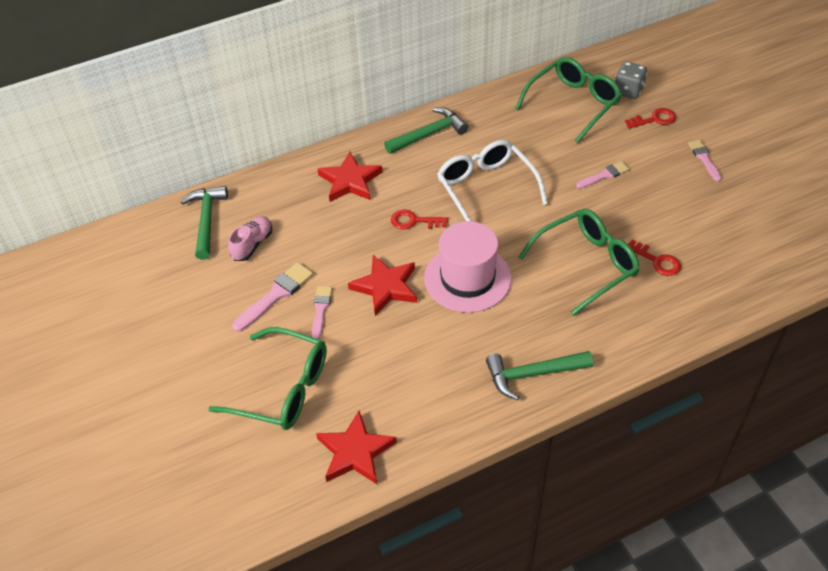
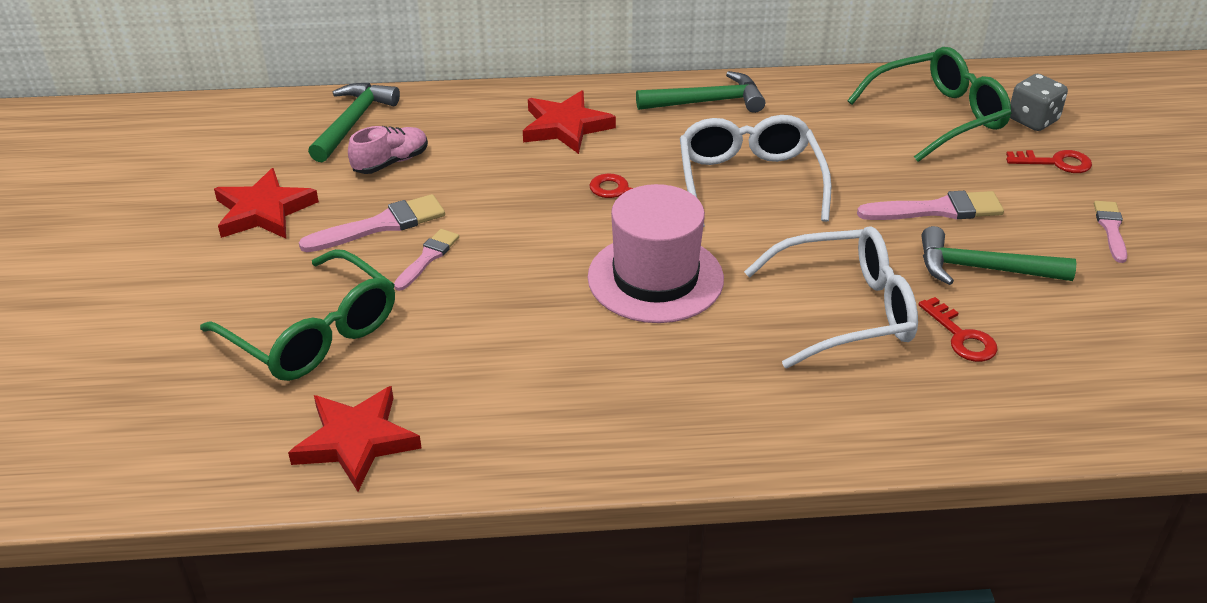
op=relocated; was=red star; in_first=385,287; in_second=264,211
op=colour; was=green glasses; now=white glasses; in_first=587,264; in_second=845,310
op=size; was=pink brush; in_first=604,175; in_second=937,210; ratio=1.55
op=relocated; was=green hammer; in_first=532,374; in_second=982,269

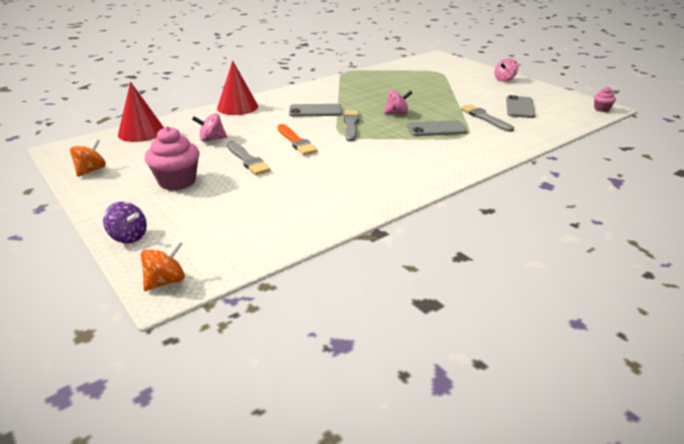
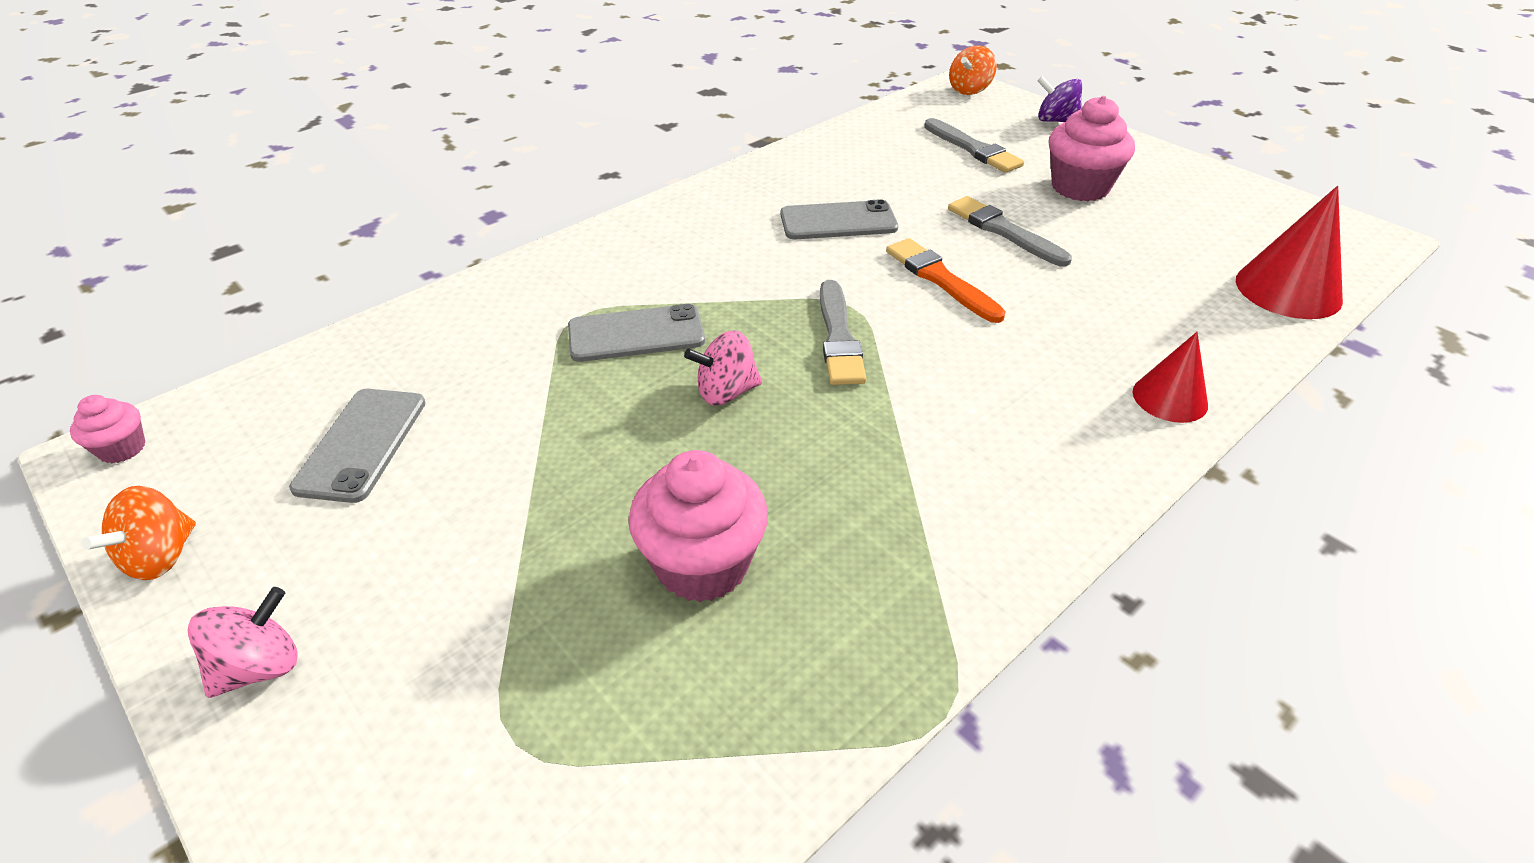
op=relocated; was=orange spinning top; in_first=91,170; in_second=161,557
op=appeared; now=pink cupcake; in_second=702,565
op=relocated; was=grey phone; in_first=315,111; in_second=838,221
op=relocated; was=grey brush; in_first=485,118; in_second=973,149
op=size; was=red cone; in_first=237,107; in_second=1170,398; ratio=0.63
op=missing; was=pink spinning top; in_first=211,139

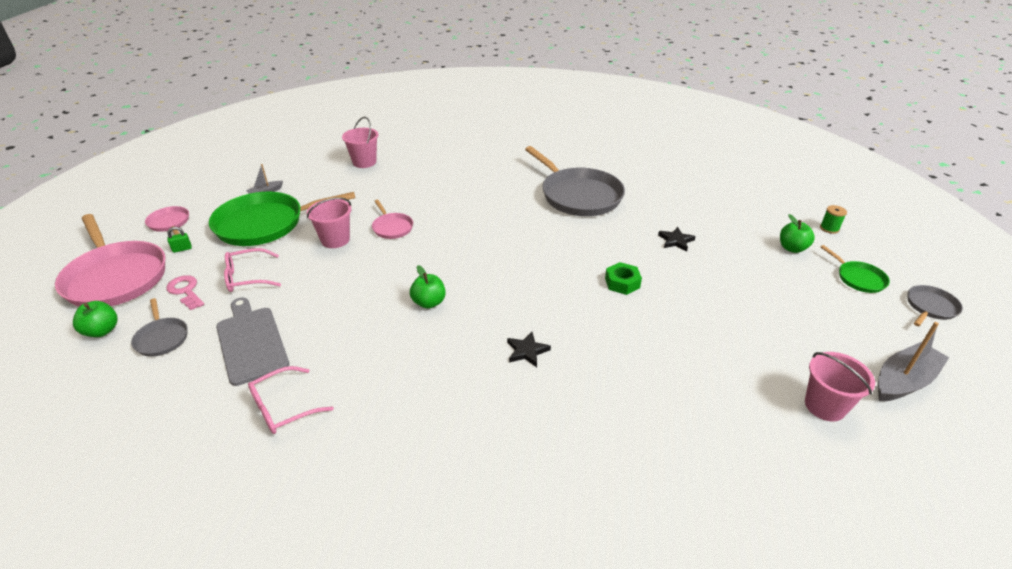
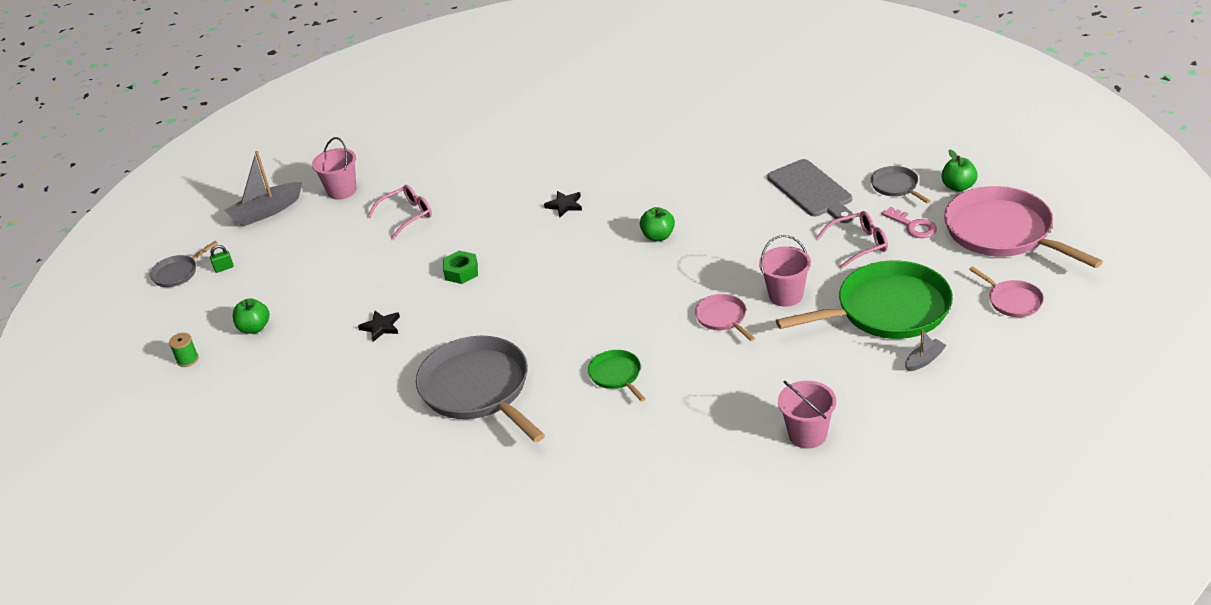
op=relocated; was=green padlock; in_first=182,249; in_second=224,268
op=relocated; was=pink glasses; in_first=283,408; in_second=407,215
op=relocated; was=green pan; in_first=858,278; in_second=616,375

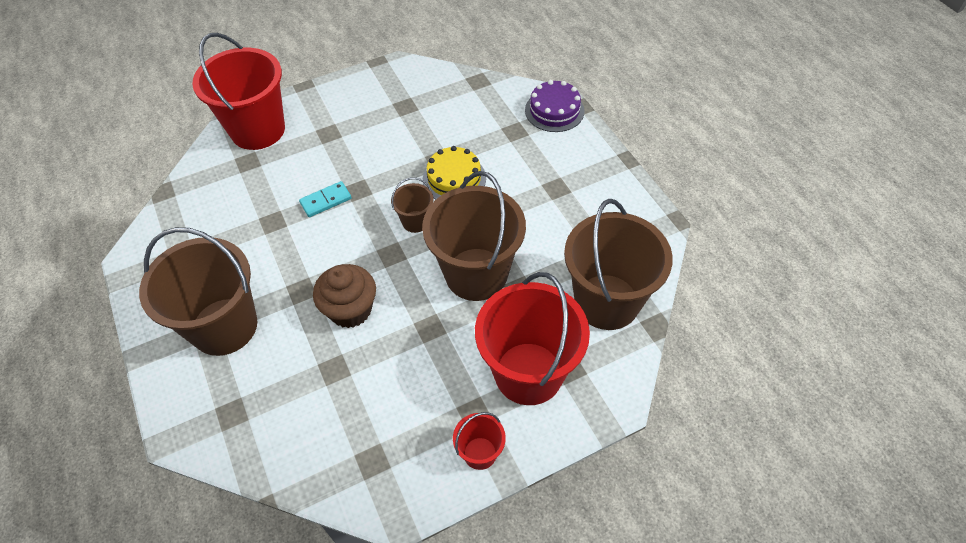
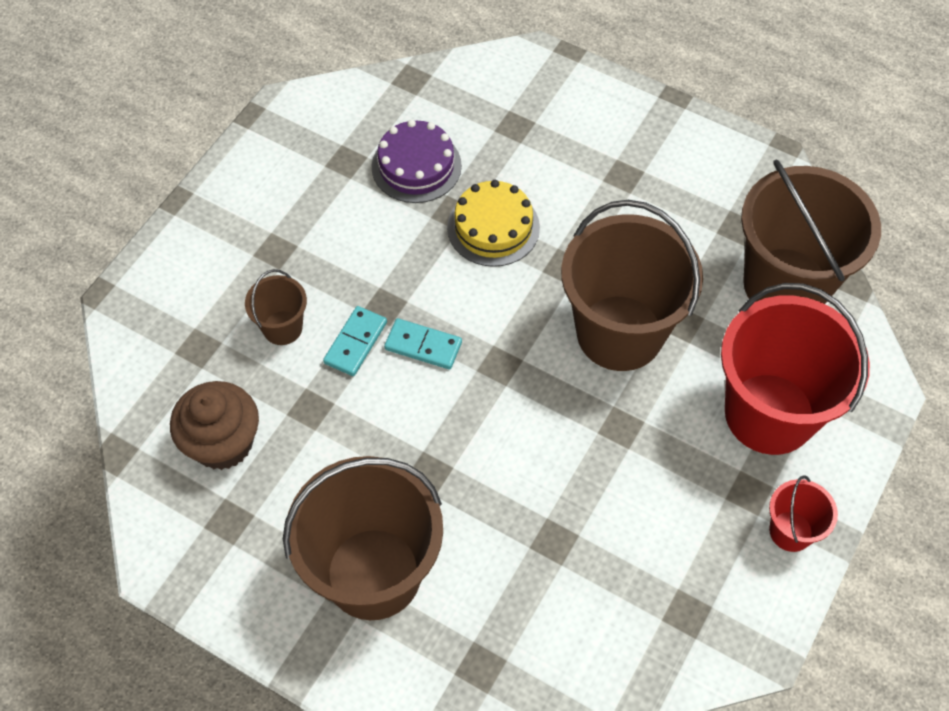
op=relocated; was=brown cupcake; in_first=350,310; in_second=223,443
op=relocated; was=brown bucket; in_first=415,221; in_second=282,328
op=relocated; was=purple cake; in_first=554,110; in_second=416,166
op=appeared; now=turquoise domino; in_second=423,345
op=missing; was=red bucket; in_first=258,130

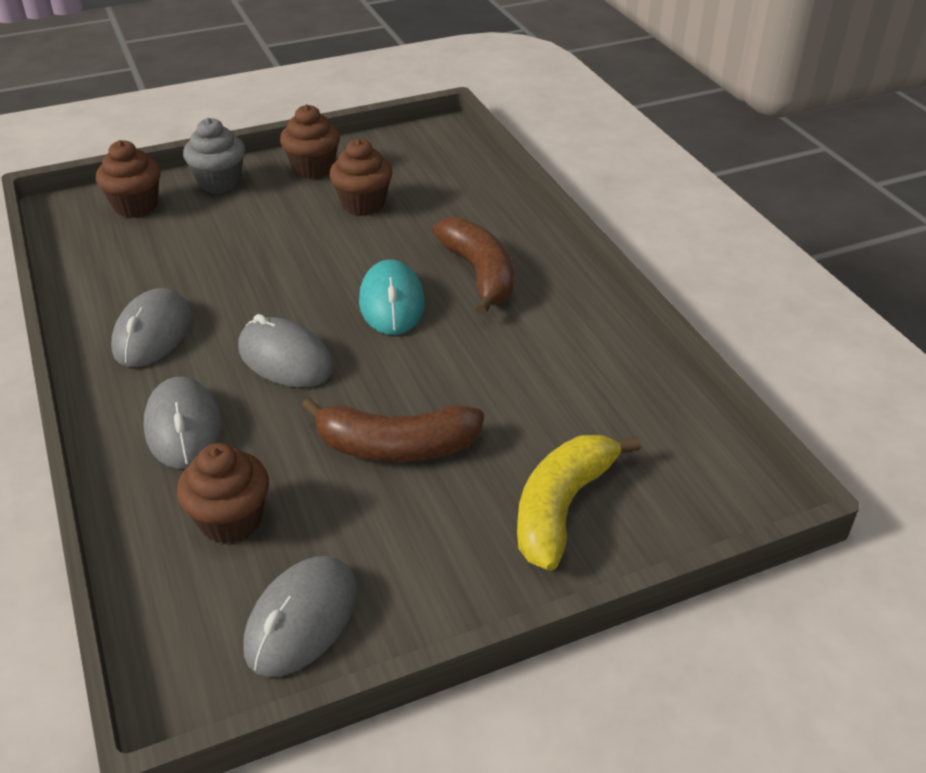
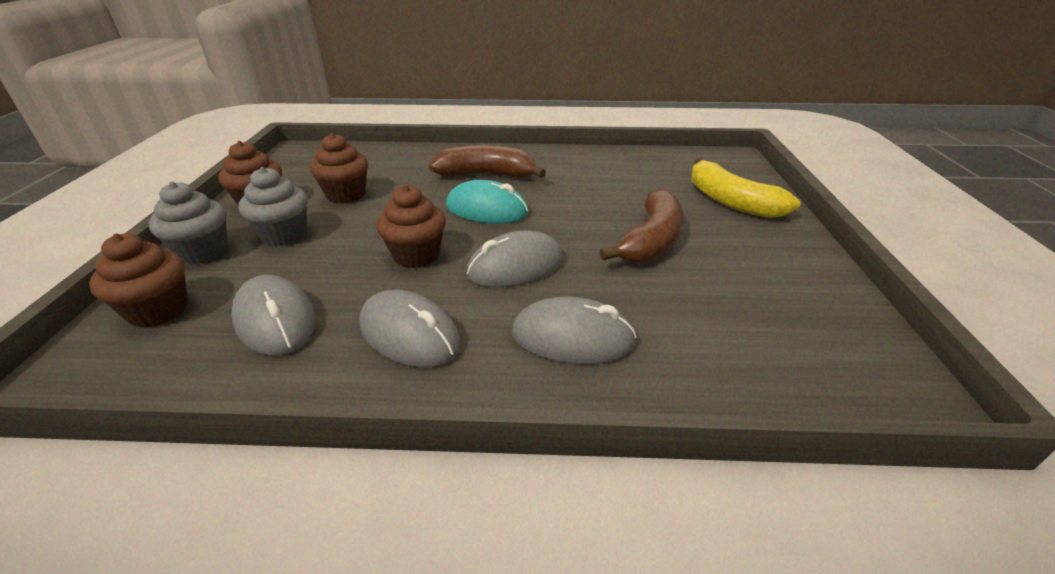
op=relocated; was=grey mouse; in_first=302,620; in_second=276,320
op=appeared; now=grey cupcake; in_second=284,235
op=relocated; was=brown cupcake; in_first=231,520; in_second=416,255

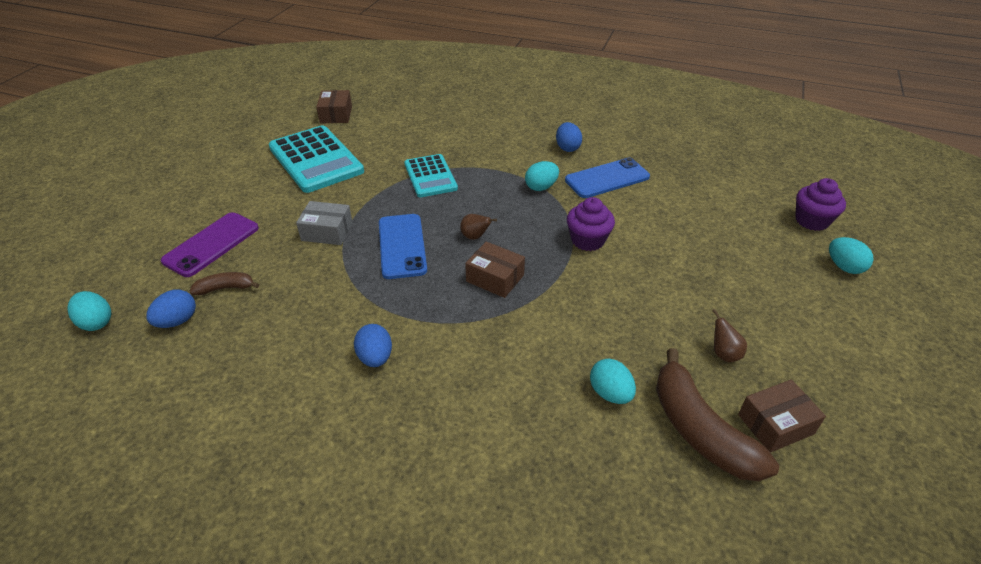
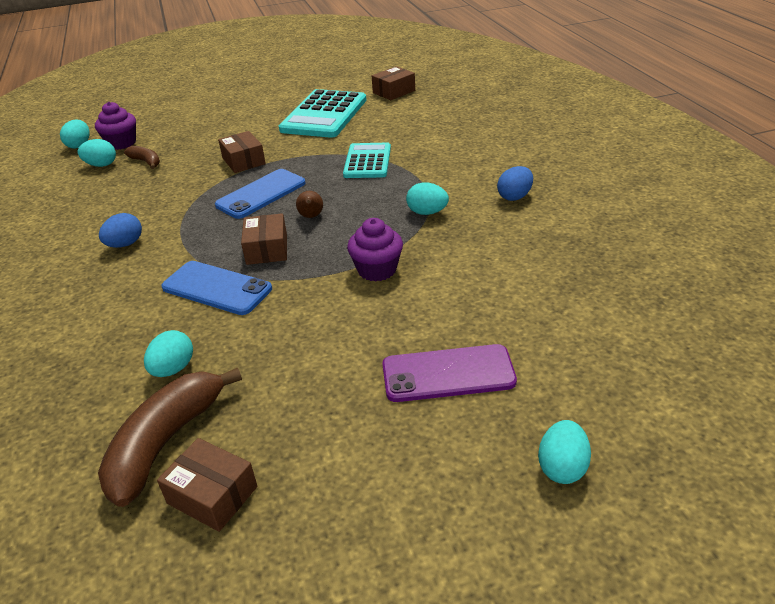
op=colour; was=blue egg; now=turquoise egg; in_first=177,321; in_second=101,165
op=relocated; was=purple cupcake; in_first=812,221; in_second=122,143
op=relocated; was=blue phone; in_first=607,179; in_second=216,288
op=colour; was=grey box; now=brown box; in_first=327,232; in_second=244,161
op=spun; was=turquoise calculator; in_first=430,176; in_second=367,161; clockwise=150
op=relocated; was=purple phone; in_first=211,244; in_second=448,373
op=missing; was=brown pear; in_first=724,353

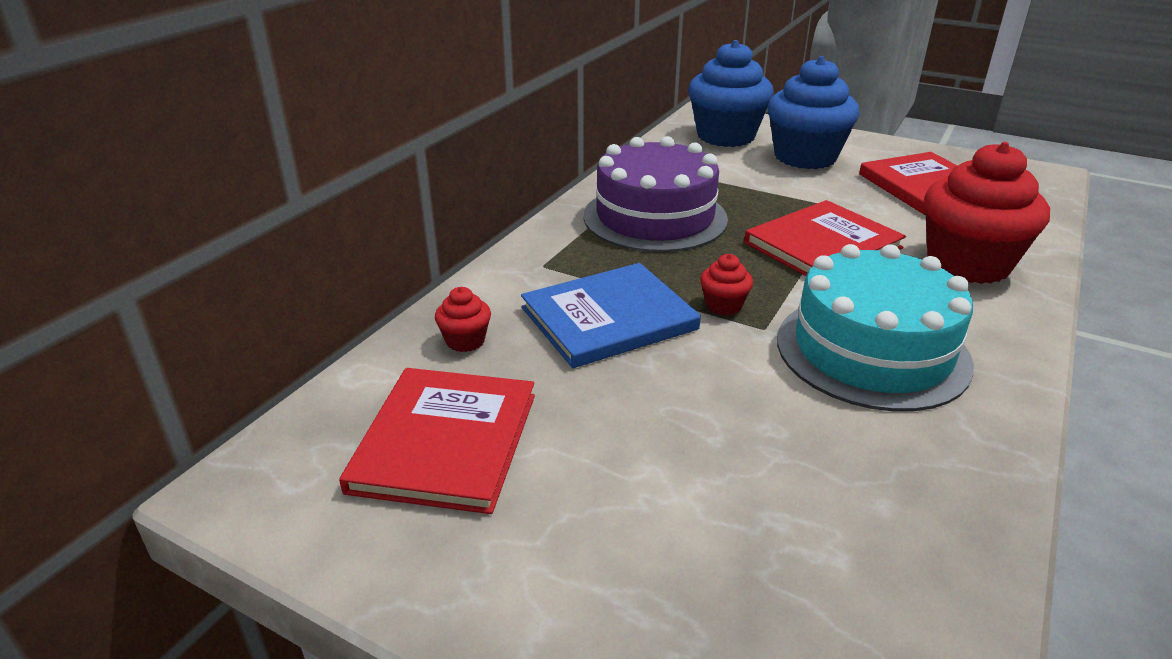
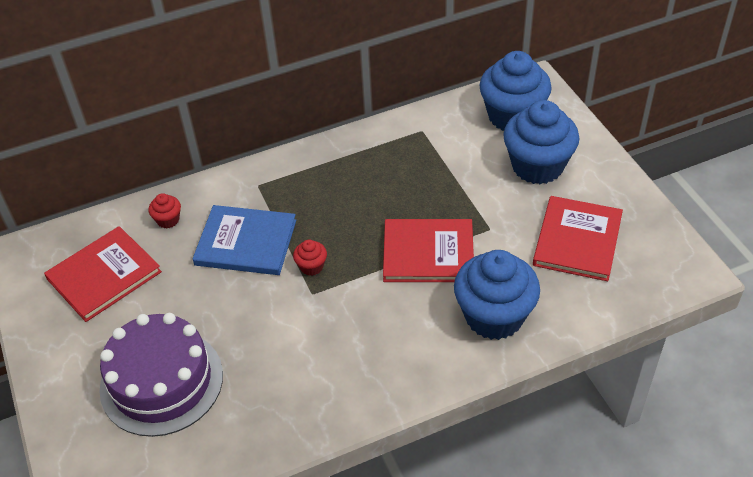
op=relocated; was=purple cake; in_first=655,217; in_second=161,382
op=colour; was=red cupcake; now=blue cupcake; in_first=968,264; in_second=494,316
op=missing; was=turquoise cake; in_first=872,351

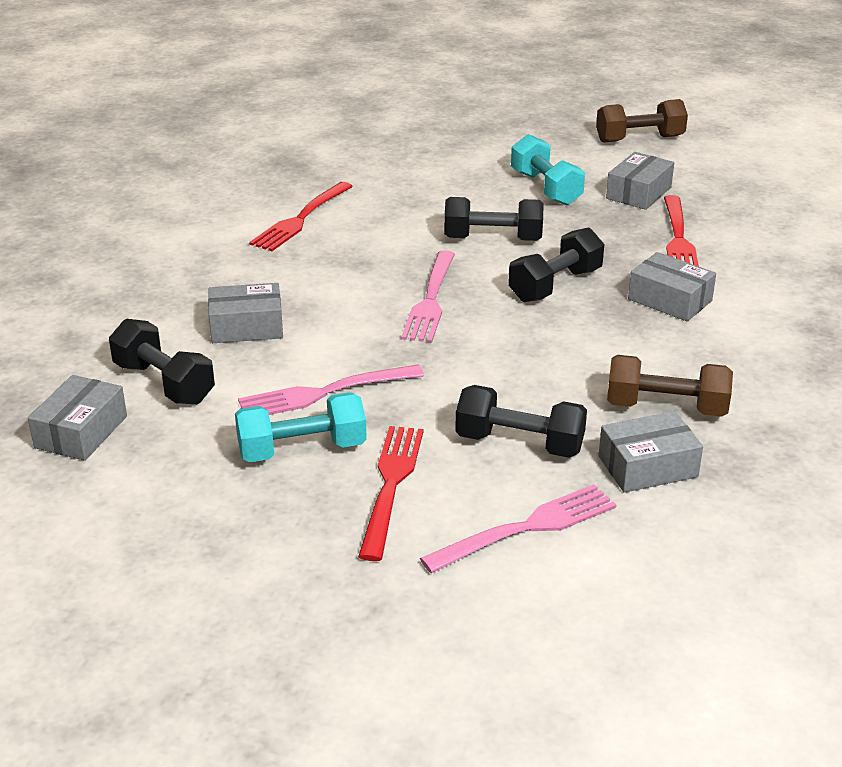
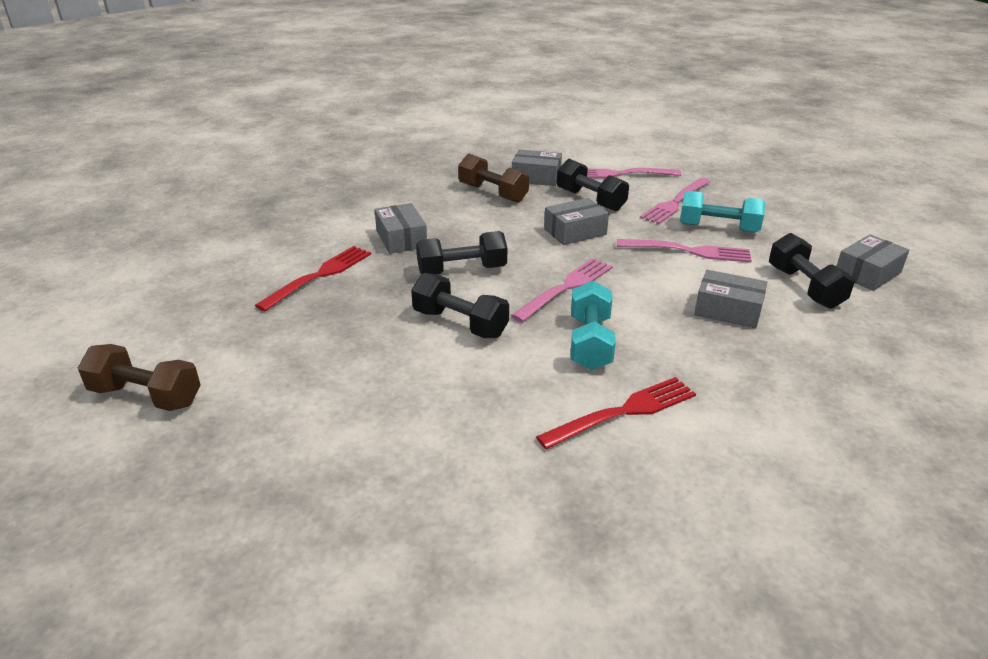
op=relocated; was=grey box; in_first=638,193; in_second=575,232
op=relocated; was=turquoise dumbbell; in_first=546,188; in_second=590,343
op=colour; was=red fork; now=pink fork; in_first=391,485; in_second=675,202

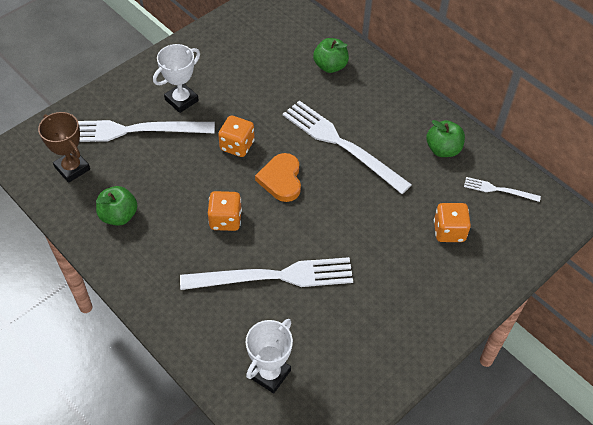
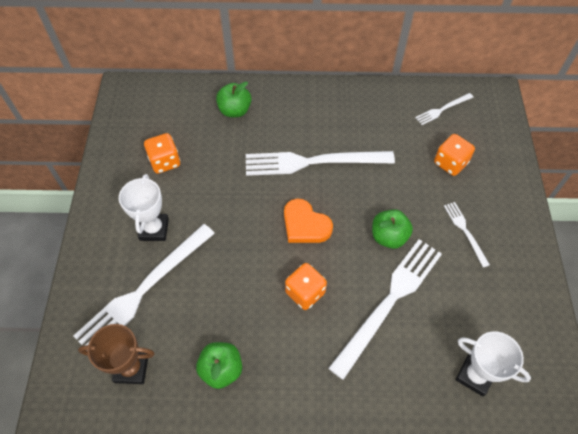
op=relocated; was=orange dice; in_first=237,146; in_second=165,162
op=relocated; was=green apple; in_first=443,149; in_second=389,237
op=appeared; now=white fork; in_second=465,231
op=spun; was=white trophy; in_first=270,374; in_second=475,375; clockwise=-45

